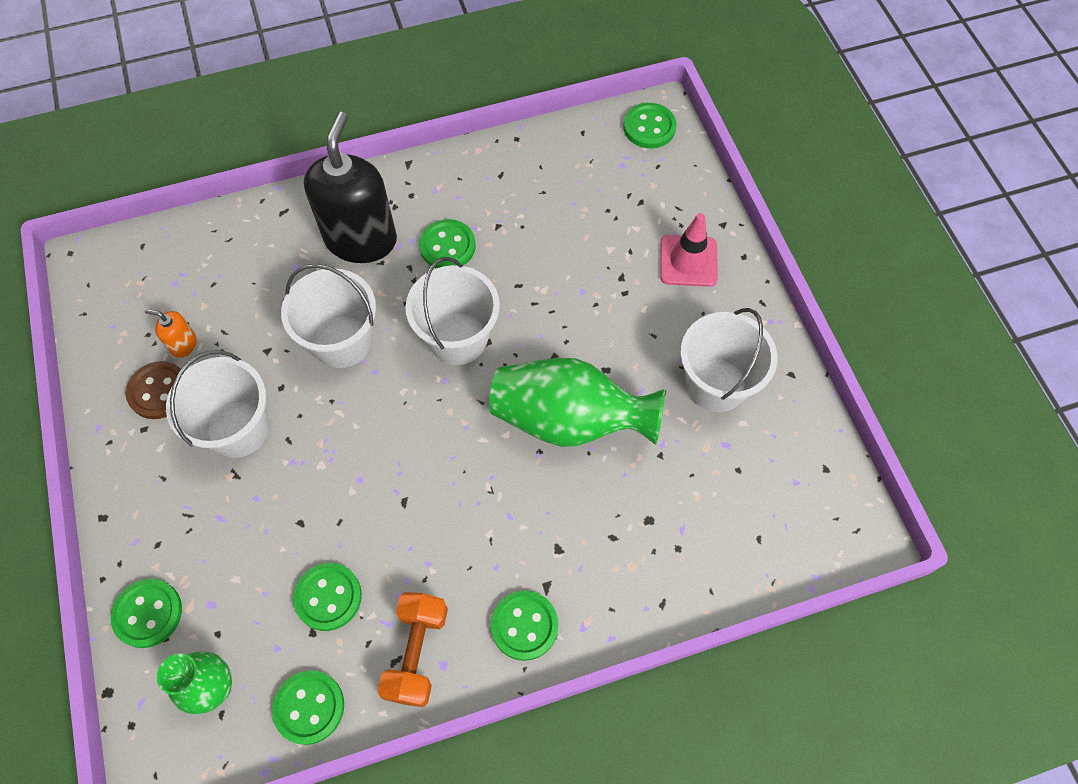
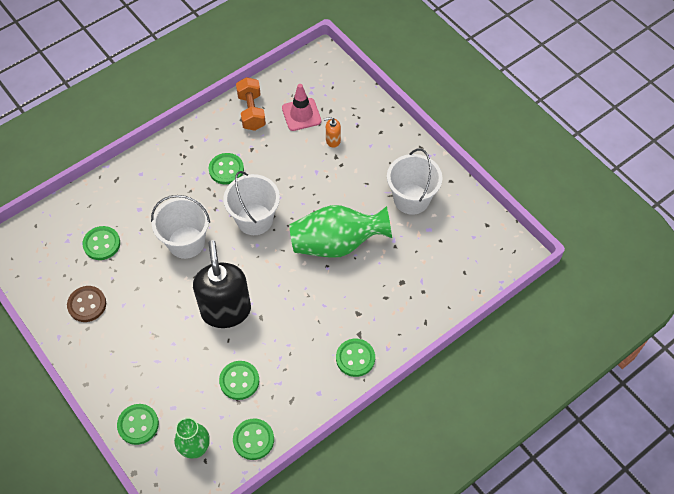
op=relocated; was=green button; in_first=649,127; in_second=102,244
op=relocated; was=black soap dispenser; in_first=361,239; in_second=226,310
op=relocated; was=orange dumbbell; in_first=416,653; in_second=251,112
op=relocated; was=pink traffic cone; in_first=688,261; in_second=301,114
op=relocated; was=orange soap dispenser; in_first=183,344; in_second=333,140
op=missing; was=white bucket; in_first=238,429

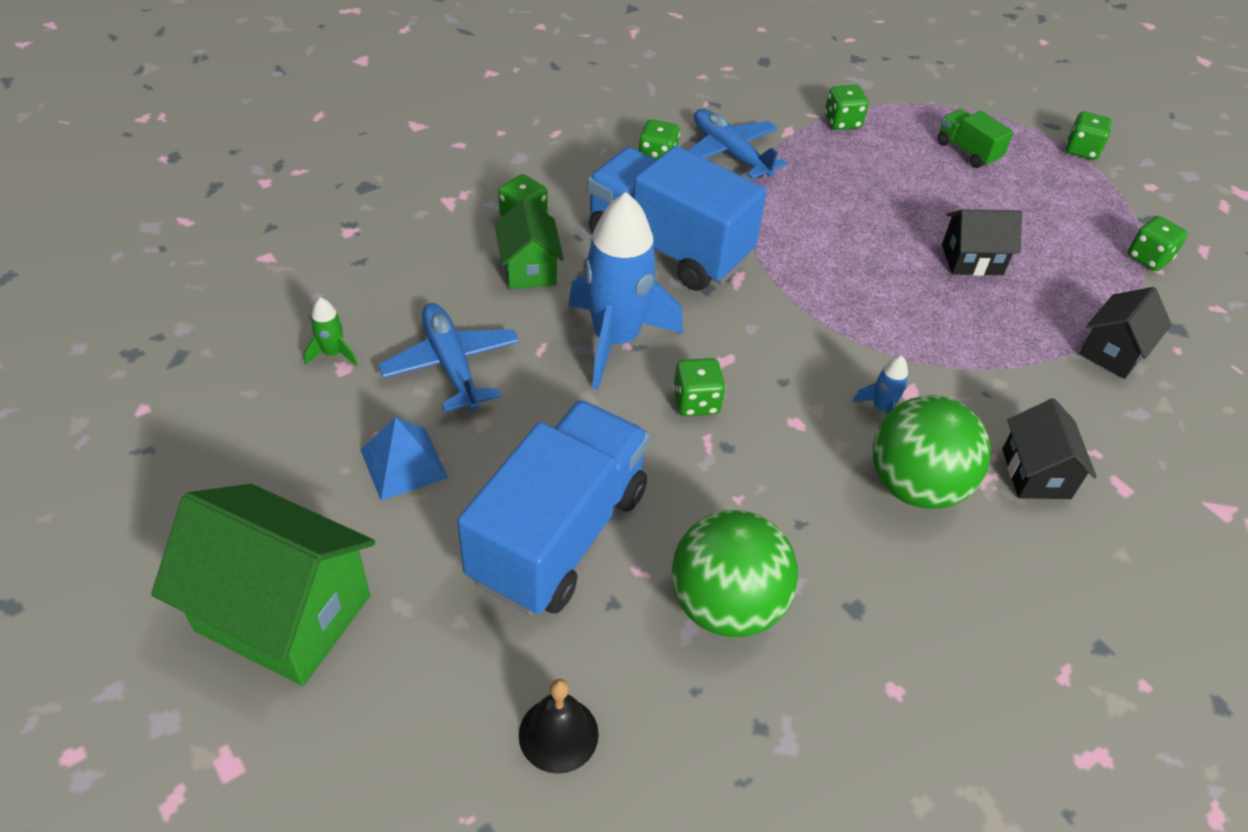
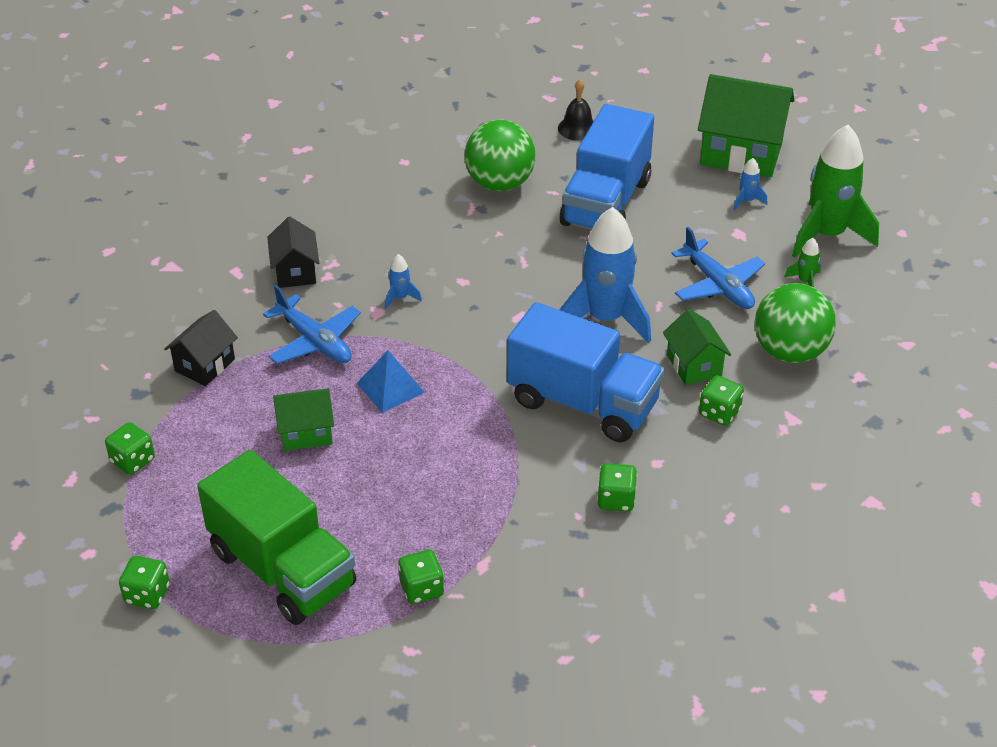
op=size; was=green truck; in_first=967,151; in_second=282,569; ratio=2.18
op=relocated; was=blue plane; in_first=730,153; in_second=314,341
op=colour; was=black house; now=green house; in_first=972,260; in_second=306,433
op=relocated; was=blue pyramid; in_first=403,463; in_second=390,387
op=appeared; now=blue rocket; in_second=747,201
op=relocated; was=green ball; in_first=915,485; in_second=789,351
op=appeared; now=green rocket; in_second=827,235
op=missing; was=green dice; in_first=696,402

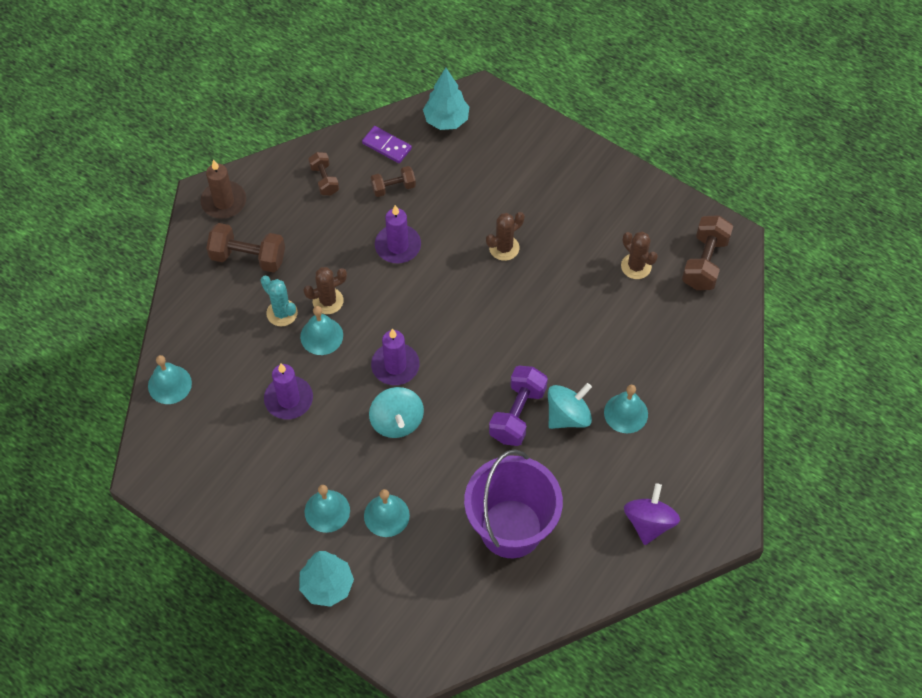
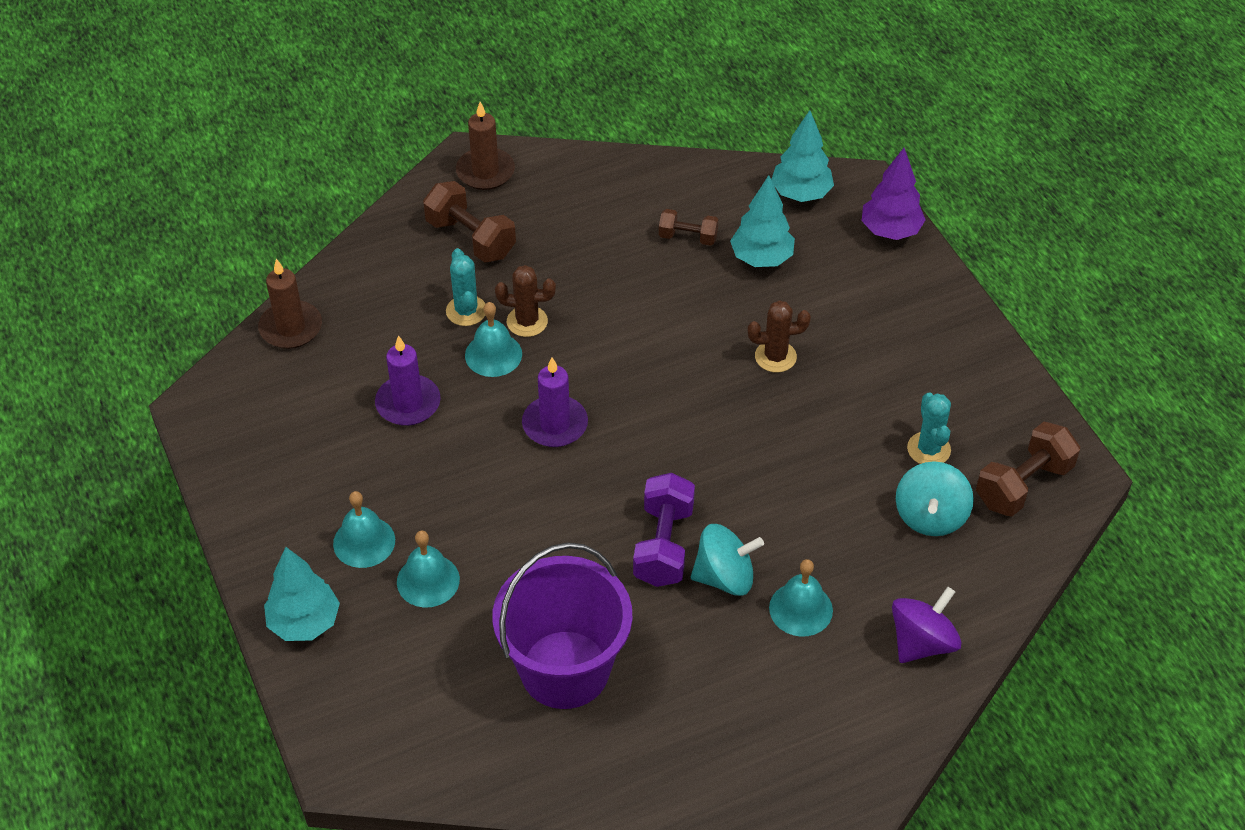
op=exchanged; was=turquoise bell; now=brown candle; in_first=169,384; in_second=291,327
op=spun; was=purple dumbbell; in_first=517,414; in_second=663,545; clockwise=-45
op=appeared; now=turquoise tree; in_second=761,258
op=appeared; now=purple tree; in_second=890,231
op=relocated; was=purple spinning top; in_first=649,523; in_second=922,642
op=relocated; was=turquoise spinning top; in_first=397,421; in_second=930,516
op=colour; was=brown cactus; now=turquoise cactus; in_first=636,266; in_second=928,449
op=missing; was=brown dumbbell; in_first=324,180
op=missing; was=purple domino; in_first=386,146
op=missing; was=purple candle; in_first=398,246

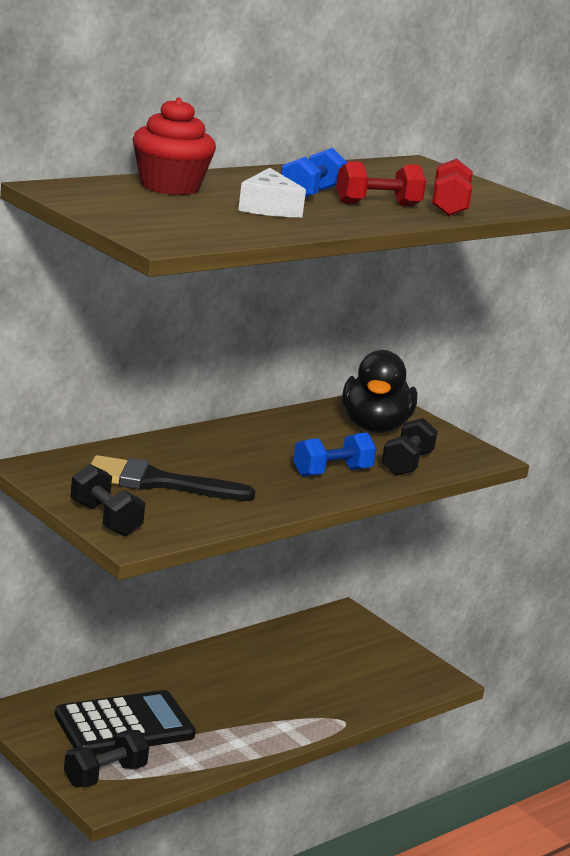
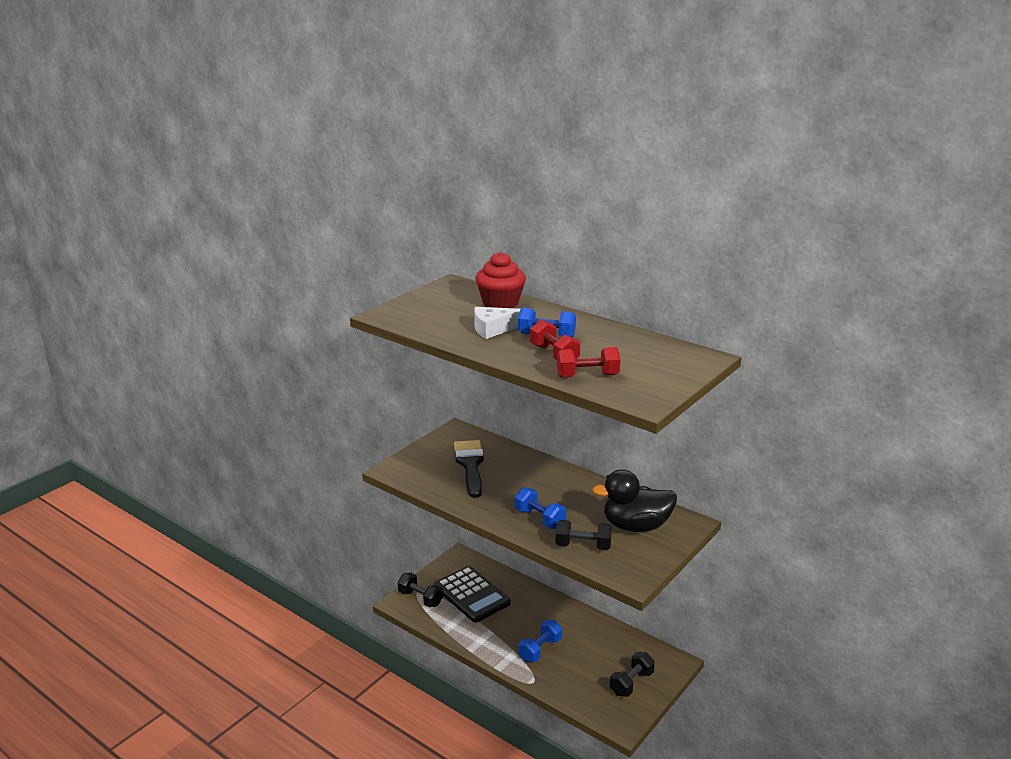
op=appeared; now=blue dumbbell; in_second=540,650
op=relocated; was=black dumbbell; in_first=105,519; in_second=631,683

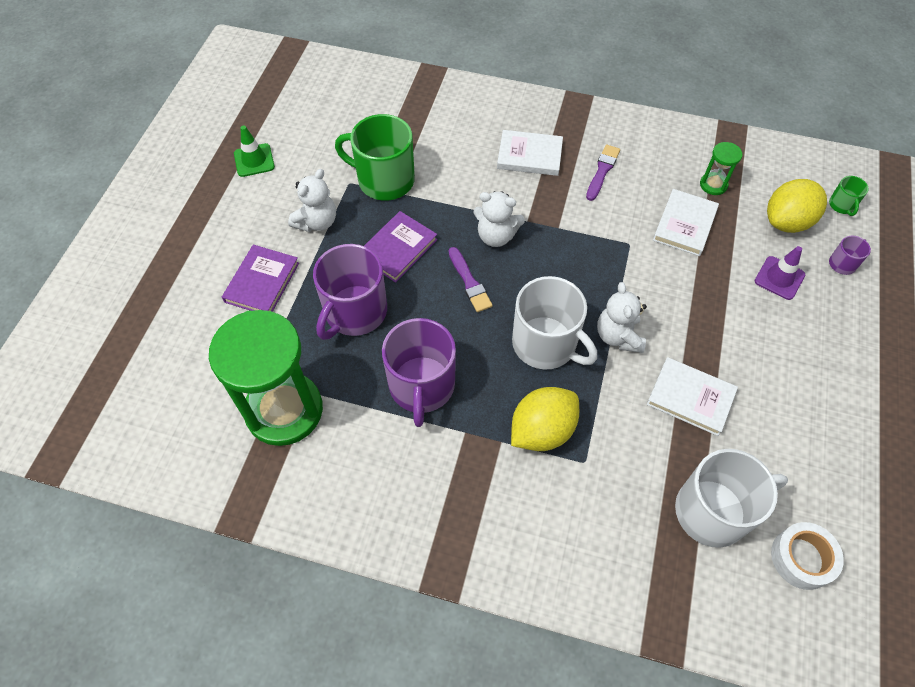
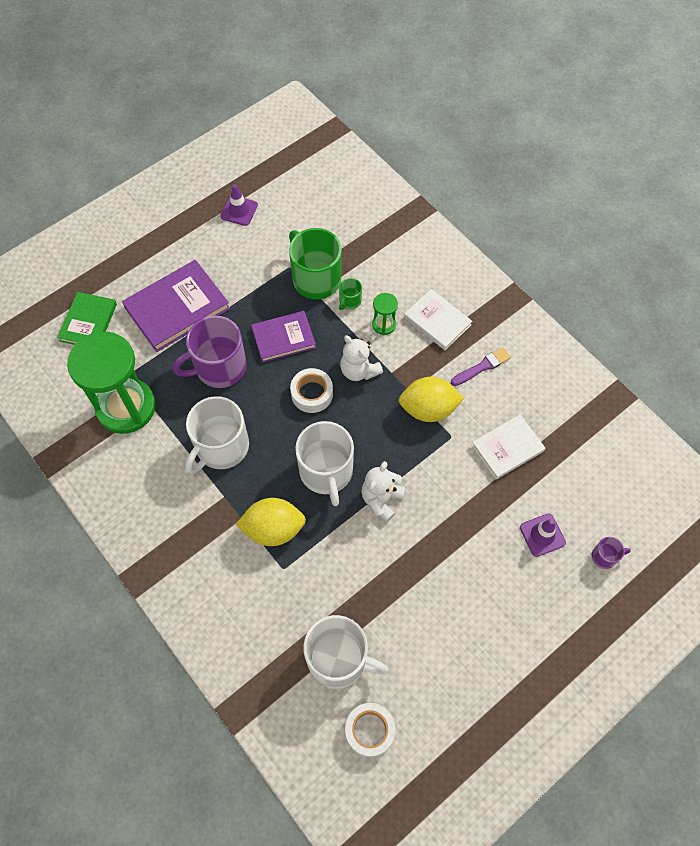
op=appeared; now=green book; in_second=88,322
op=size; was=purple book; in_first=262,282; in_second=177,308; ratio=1.57
op=colour; was=purple mug; now=white mug; in_first=421,386; in_second=221,447
op=colour; was=green traffic cone; now=purple traffic cone; in_first=254,160; in_second=239,210
op=exchanged; was=purple brush; now=white tape; in_first=469,282; in_second=312,394
op=relocated; was=green mug; in_first=841,205; in_second=350,301
op=relocated; was=green hourglass; in_first=713,185; in_second=384,324
op=relocated; was=yellow lemon; in_first=787,222; in_second=428,409
op=missing; was=white teddy bear; in_first=317,222
op=missing; was=white book; in_first=690,398

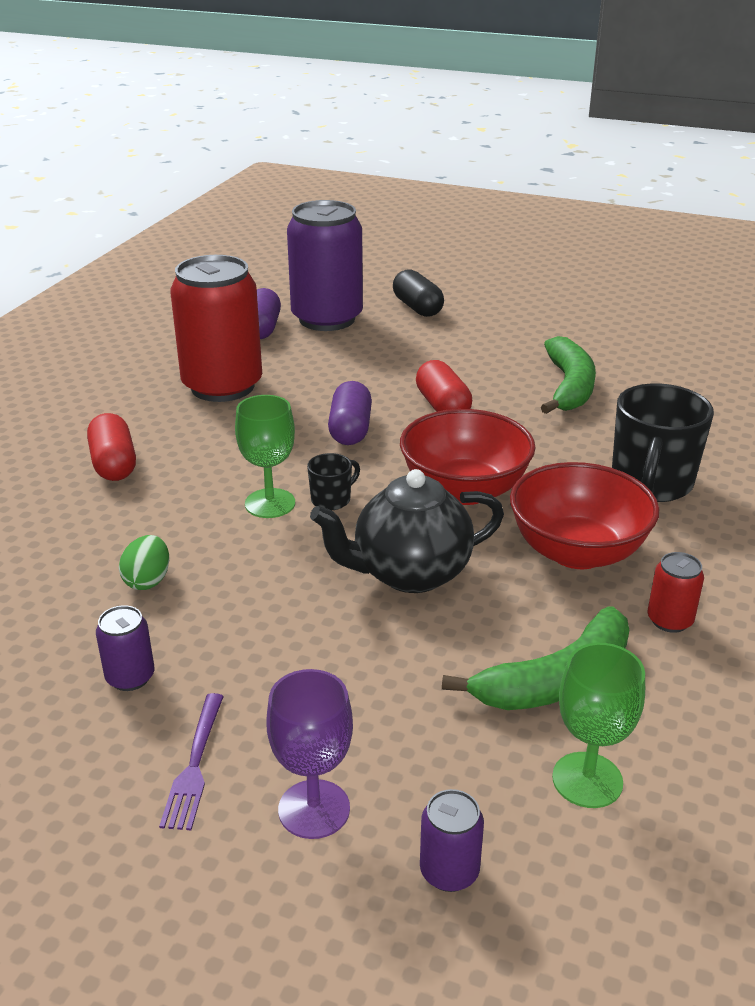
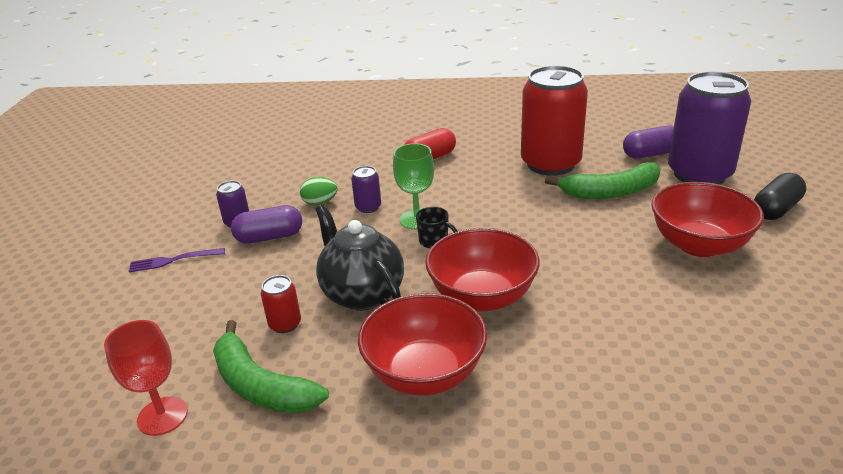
op=colour; was=green goblet; now=red goblet; in_first=587,780; in_second=162,416
op=relocated; was=purple capsule; in_first=350,429; in_second=269,237
op=relocated; was=red can; in_first=669,620; in_second=285,324
op=relocated; was=purple can; in_first=449,871; in_second=368,207
op=relocated; was=green banana; in_first=569,387; in_second=610,192
op=appeared; now=red bowl; in_second=699,245
op=missing; was=purple goblet; in_first=314,809
op=missing; was=red capsule; in_first=443,406
op=missing; was=black mug; in_first=651,484

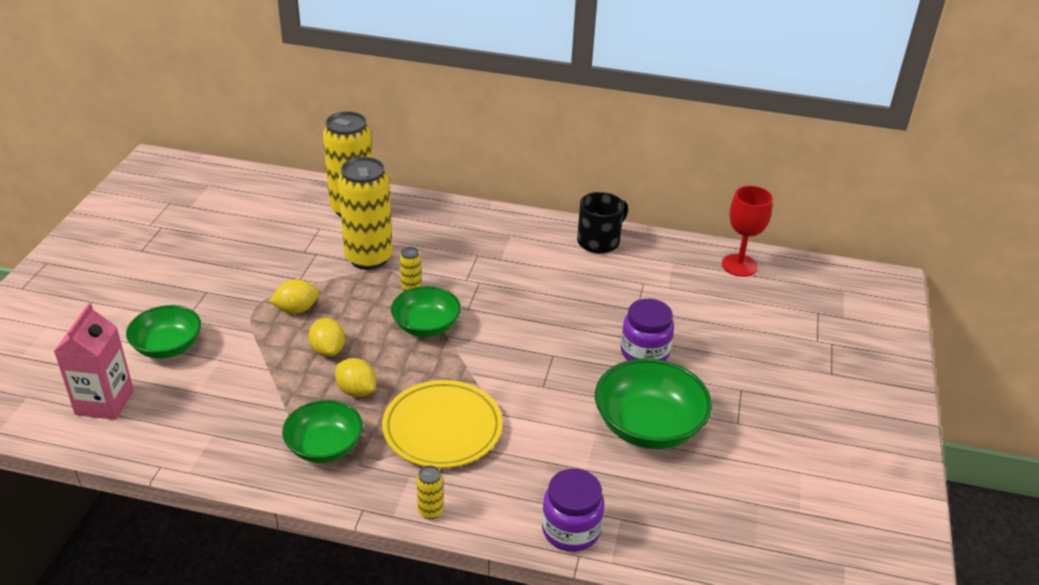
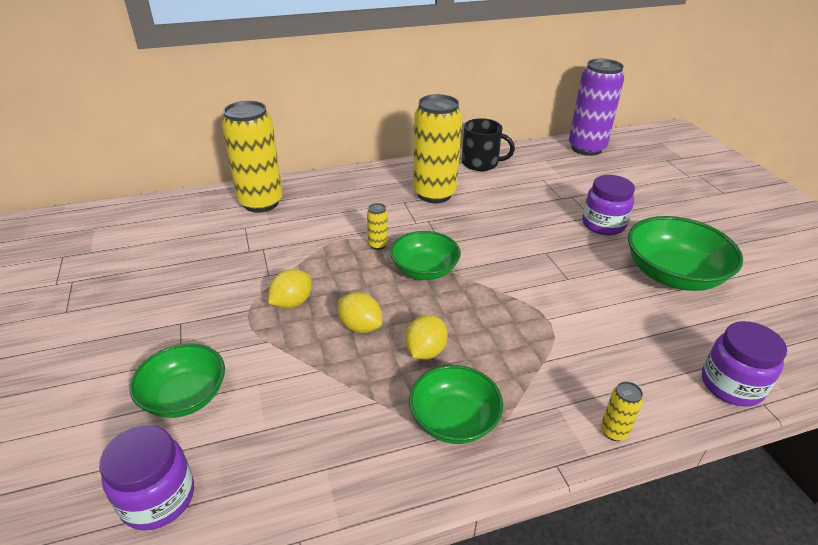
op=exchanged; was=pink carton; now=purple jar; in_first=104,402; in_second=158,498
op=spun; was=yellow lemon; in_first=356,390; in_second=425,351; clockwise=-75
op=relocated; was=yellow can; in_first=369,258; in_second=434,194
op=spun; was=black mug; in_first=599,241; in_second=481,163; clockwise=90
op=exchanged; was=red goblet; now=purple can; in_first=739,265; in_second=586,148
op=missing; was=yellow plate; in_first=442,428

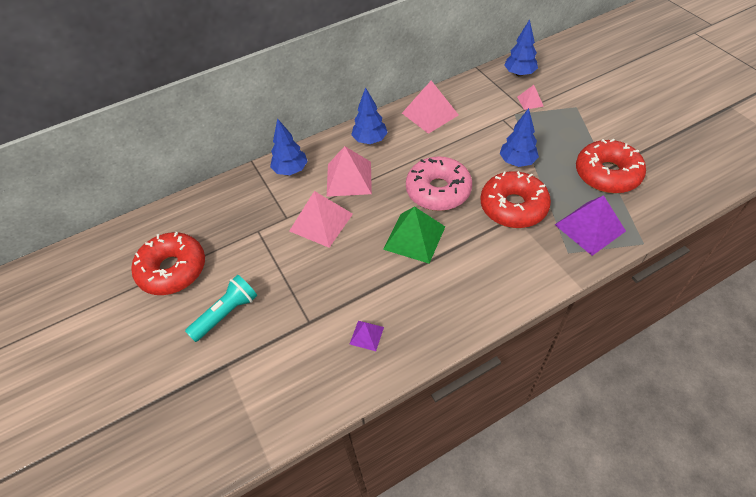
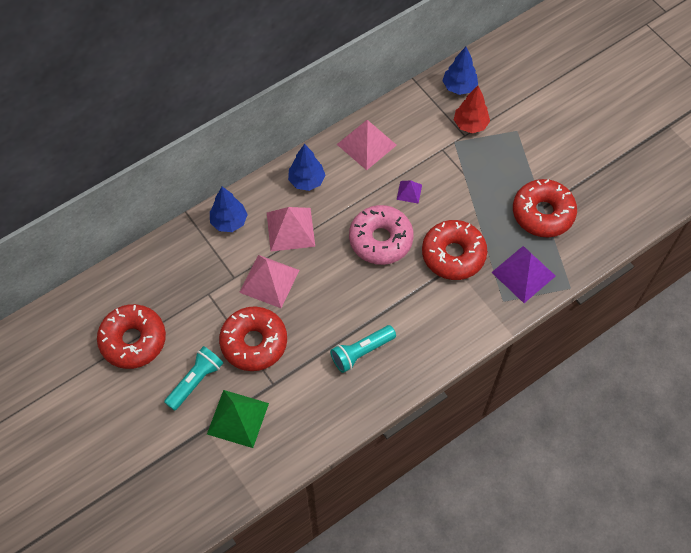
op=relocated; was=green pyramid; in_first=414,238; in_second=238,418
op=appeared; now=red donut; in_second=254,342
op=appeared; now=turquoise flashlight; in_second=361,352
op=relocated; was=purple pyramid; in_first=366,335; in_second=409,192
op=exchanged; was=pink pyramid; now=red tree; in_first=530,101; in_second=470,124
op=missing; was=blue tree; in_first=517,162

